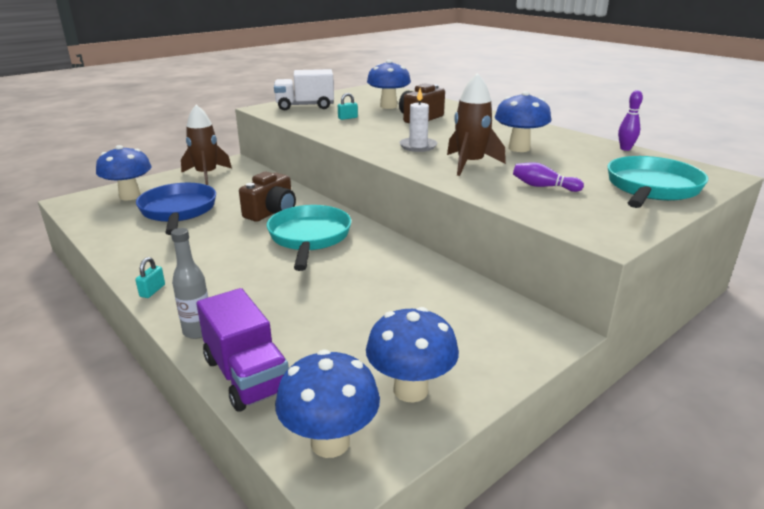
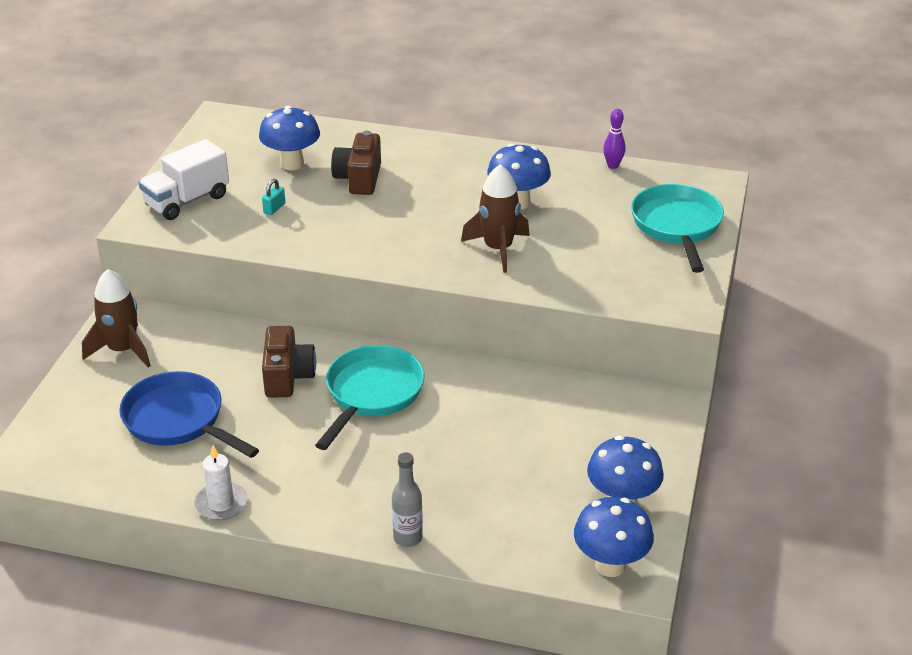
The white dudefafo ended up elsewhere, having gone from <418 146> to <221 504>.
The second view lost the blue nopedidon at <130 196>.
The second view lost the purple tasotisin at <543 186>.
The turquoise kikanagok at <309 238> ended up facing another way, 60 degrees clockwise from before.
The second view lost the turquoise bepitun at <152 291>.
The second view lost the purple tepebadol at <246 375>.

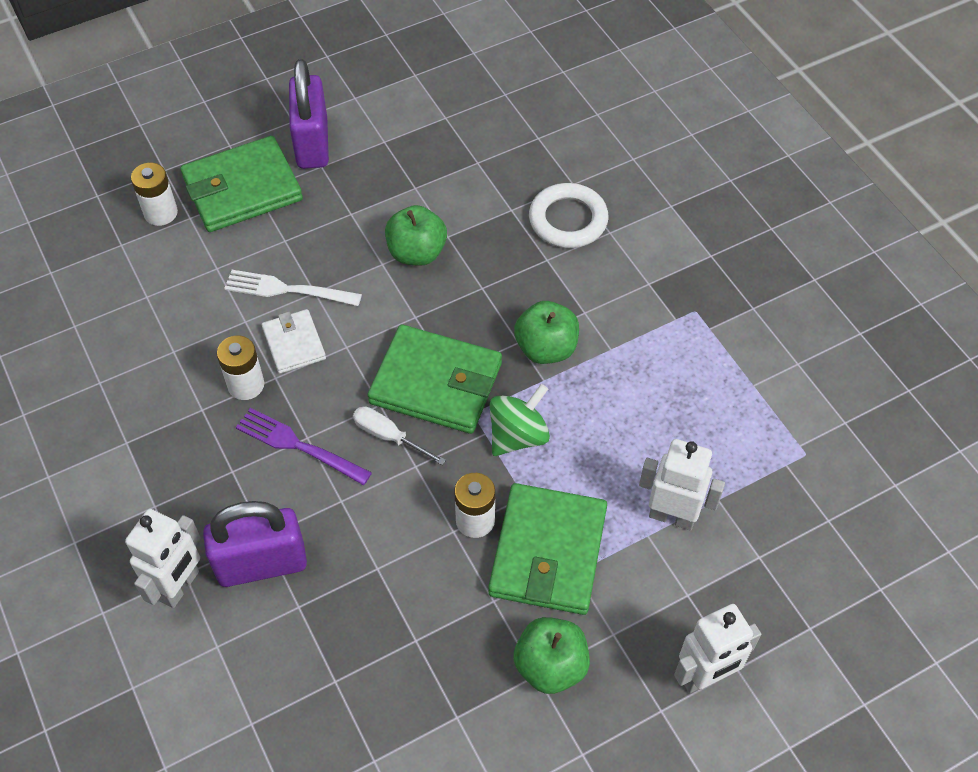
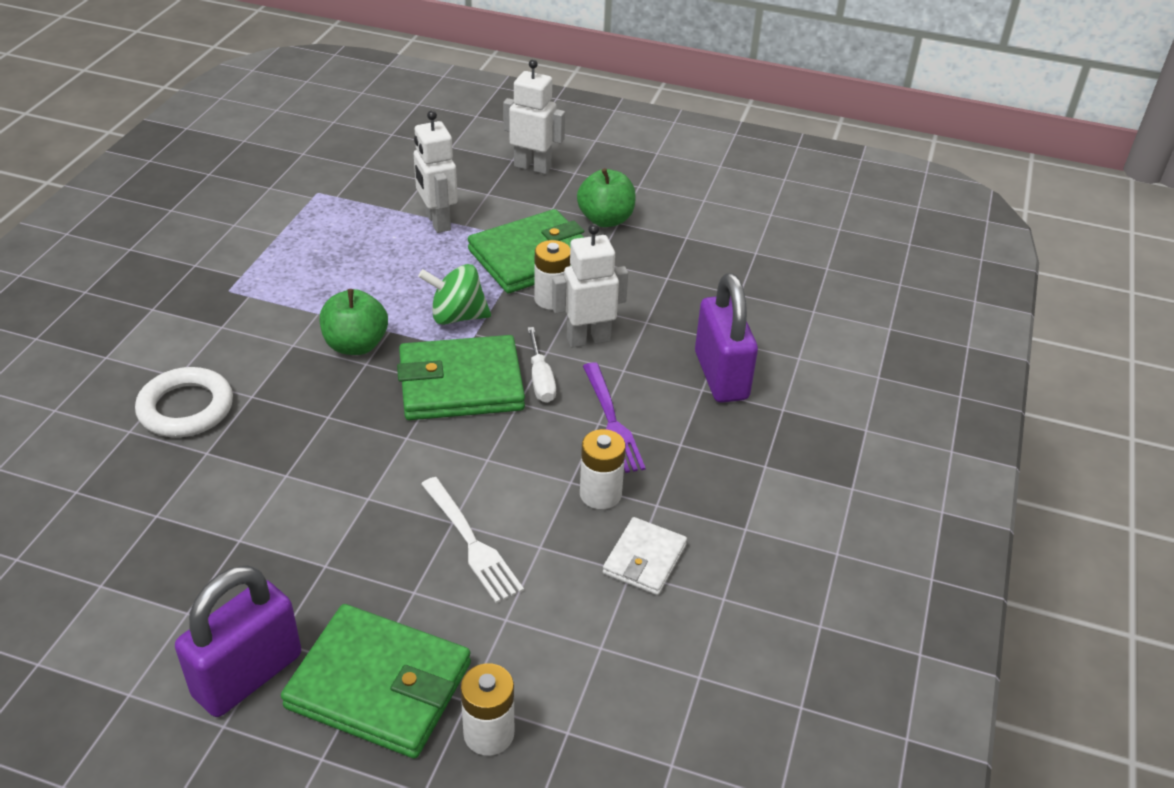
The second view lost the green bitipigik at <417 253>.
The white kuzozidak ended up elsewhere, having gone from <294 343> to <644 559>.
The green kuzozidak at <436 383> ended up facing another way, 75 degrees counterclockwise from before.
The purple bepitun at <262 564> ended up facing another way, 45 degrees clockwise from before.
The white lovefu ended up elsewhere, having gone from <180 586> to <588 339>.

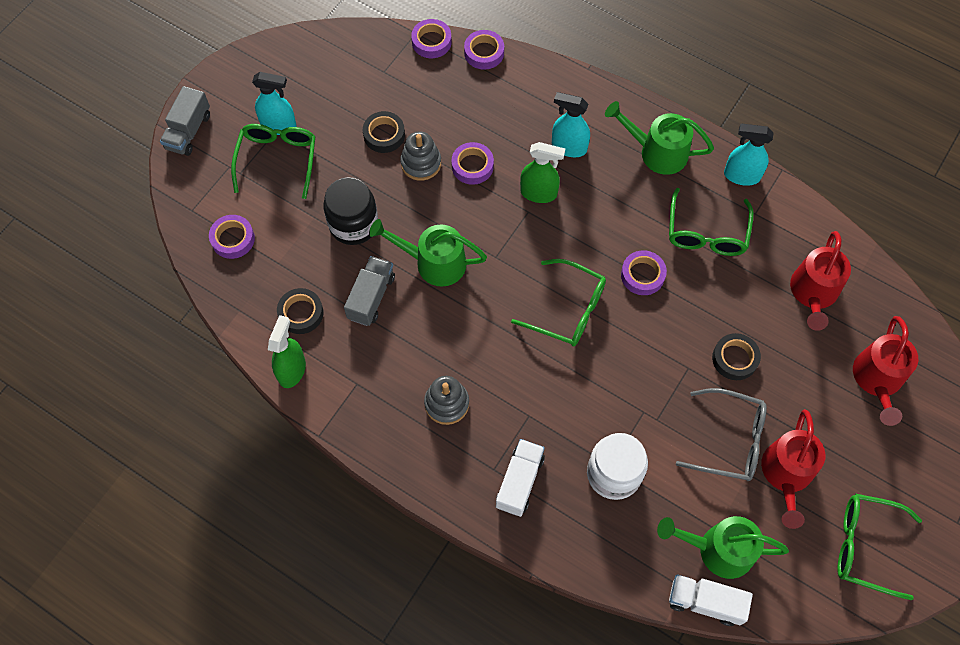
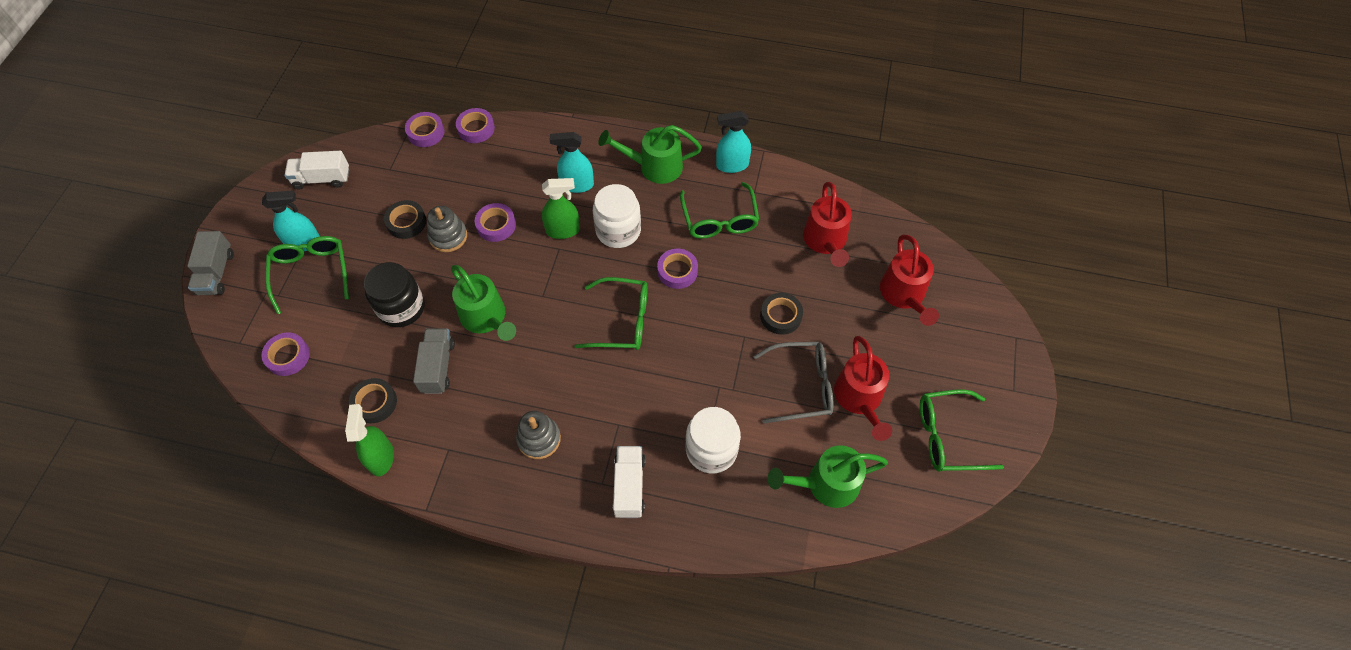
The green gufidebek at <433 262> ended up facing another way, 120 degrees counterclockwise from before.
The white tepebadol ended up elsewhere, having gone from <705 602> to <322 179>.
The second view gained the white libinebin at <618 230>.

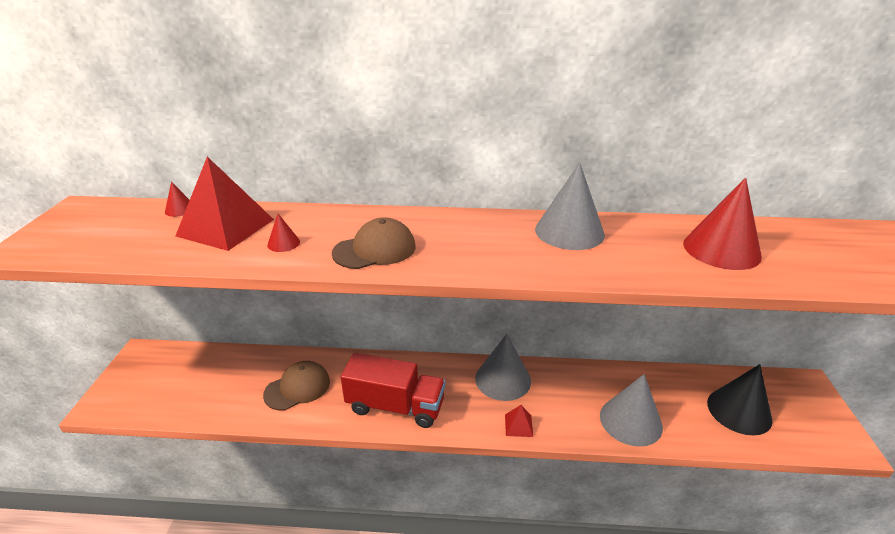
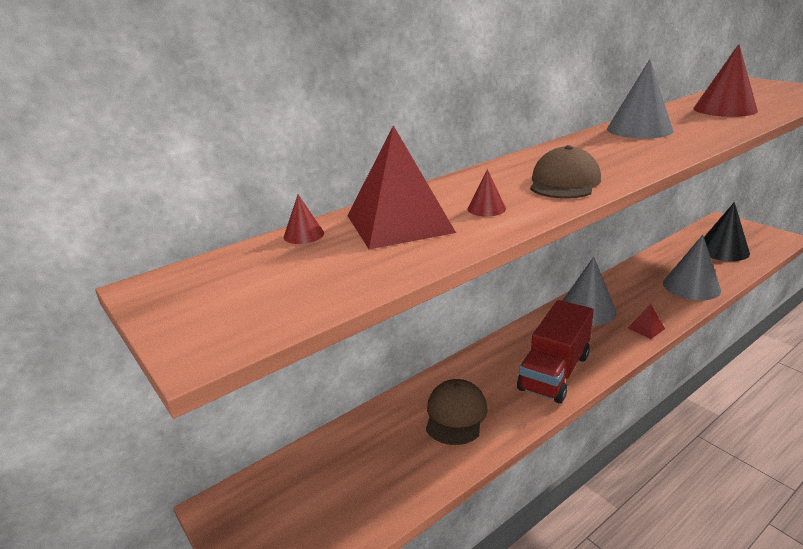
The red tepebadol at <395 406> ended up facing another way, 150 degrees clockwise from before.

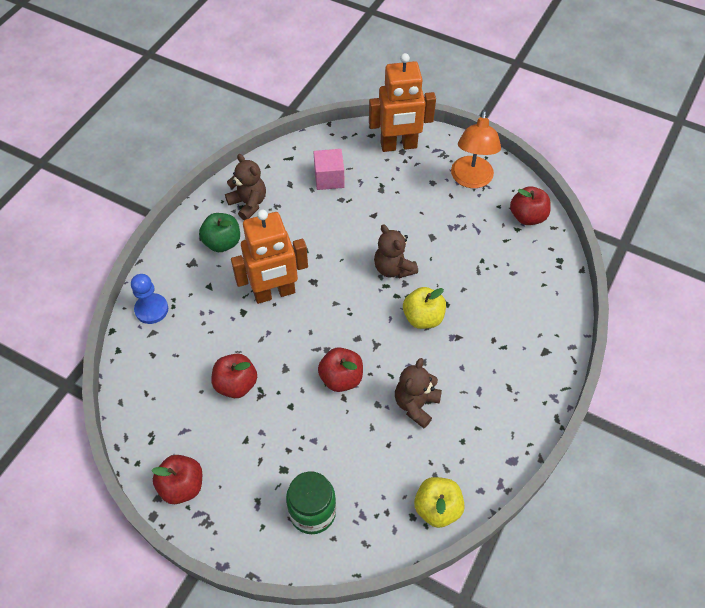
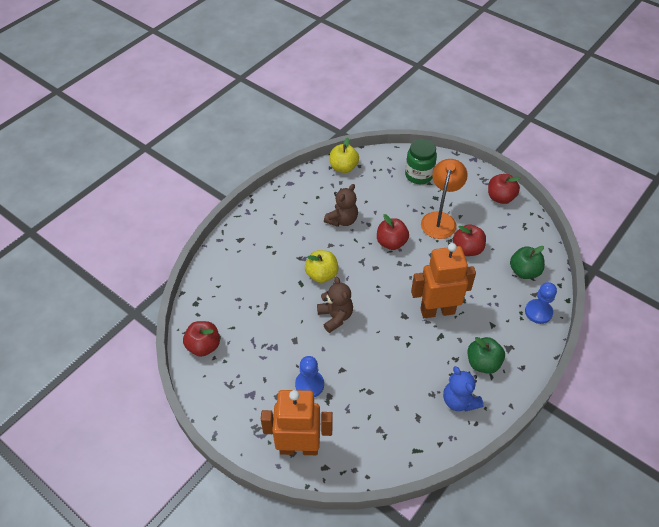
The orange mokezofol ended up elsewhere, having gone from <471 180> to <440 219>.
The second view lost the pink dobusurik at <329 178>.
What was the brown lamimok at <248 203> turned into the blue lamimok at <459 401>.
The second view gained the green bitipigik at <524 271>.
The second view gained the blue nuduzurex at <309 384>.

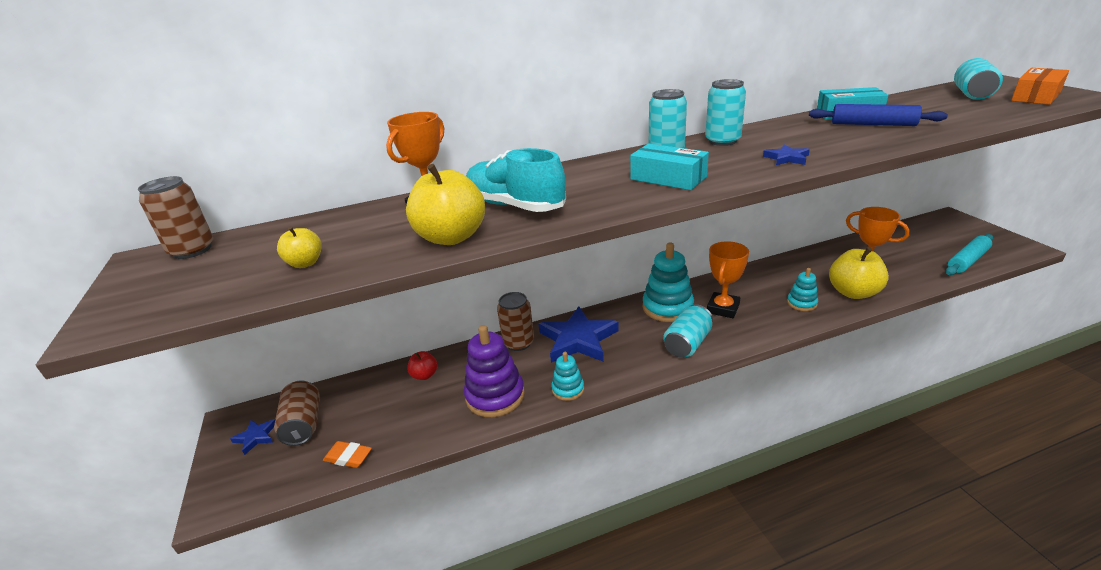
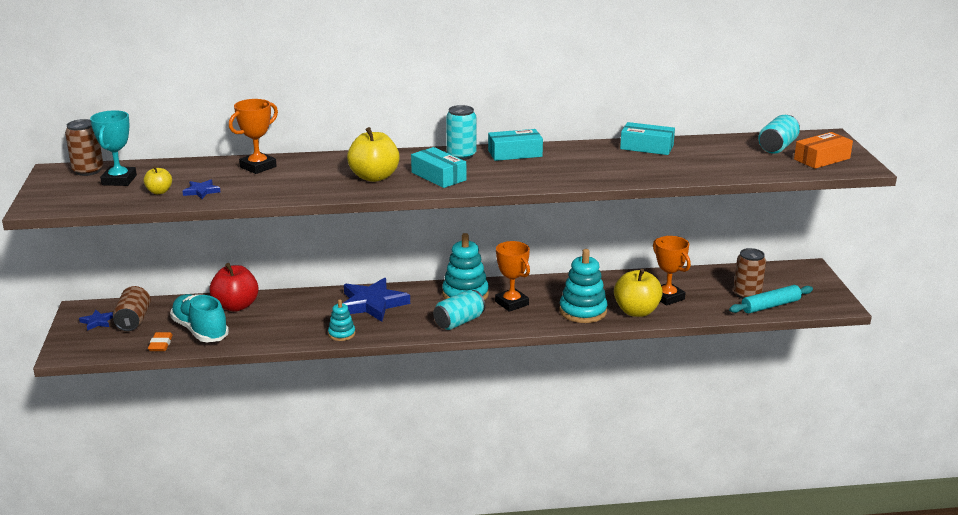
Where the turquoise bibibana stood at <722 141>, the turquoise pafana came to stand at <515 153>.
The second view lost the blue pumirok at <872 124>.
The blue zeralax ended up elsewhere, having gone from <786 158> to <201 191>.
The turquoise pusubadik ended up elsewhere, having gone from <515 206> to <200 330>.
The yellow bitipigik ended up elsewhere, having gone from <451 237> to <374 177>.
The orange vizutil at <723 308> ended up facing another way, 75 degrees counterclockwise from before.
The size of the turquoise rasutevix at <802 303> changed by a factor of 1.82.
The brown bibibana ended up elsewhere, having gone from <518 343> to <747 294>.
The second view lost the purple rasutevix at <495 396>.
The size of the red bitipigik at <424 375> changed by a factor of 1.92.
The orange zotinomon at <348 457> ended up facing another way, 60 degrees clockwise from before.
The second view gained the turquoise vizutil at <119 180>.

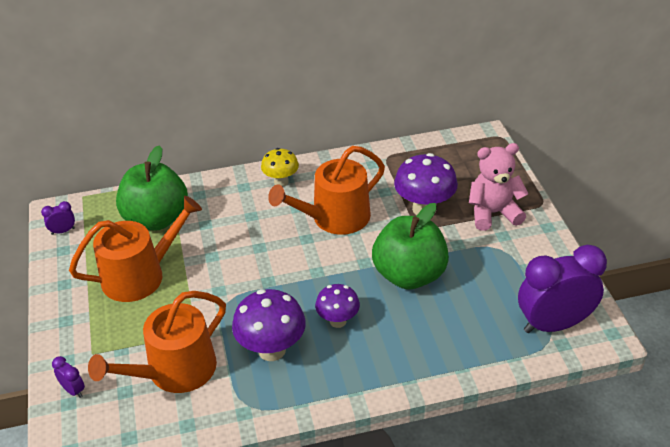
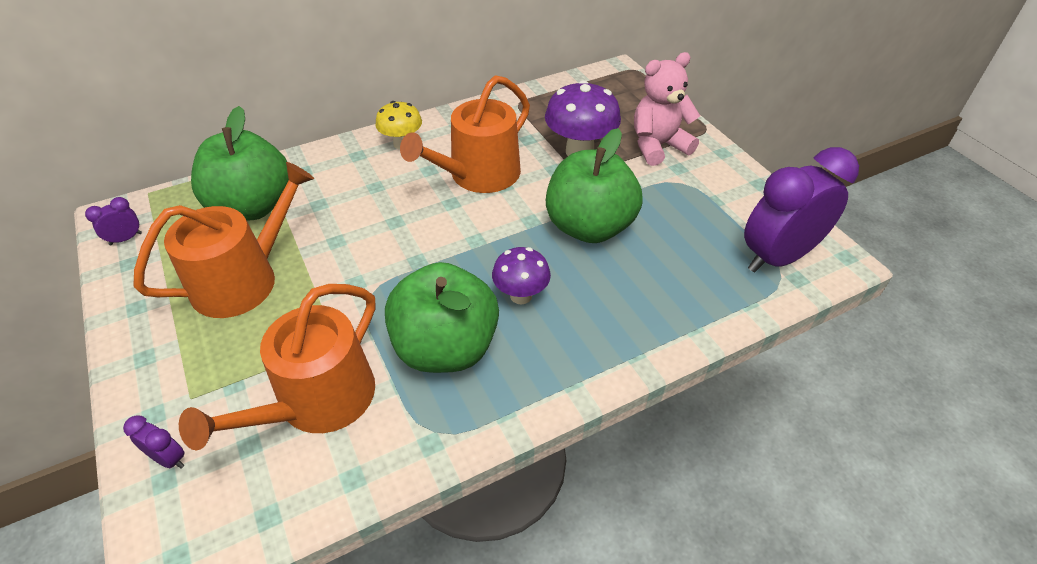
Where the purple nopedidon stood at <271 350>, the green bitipigik came to stand at <446 348>.

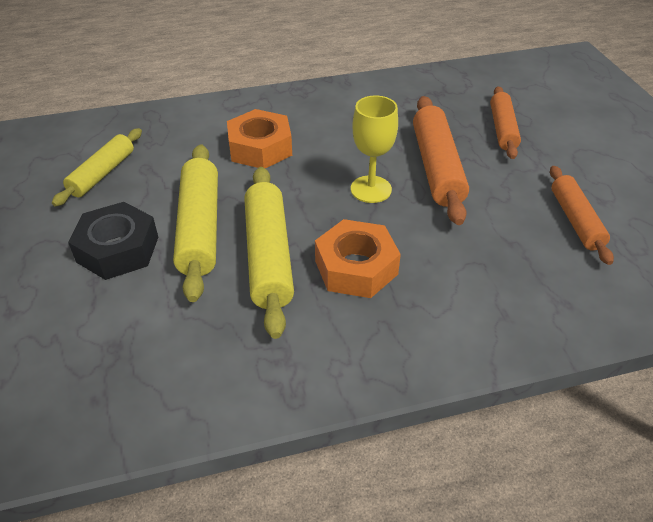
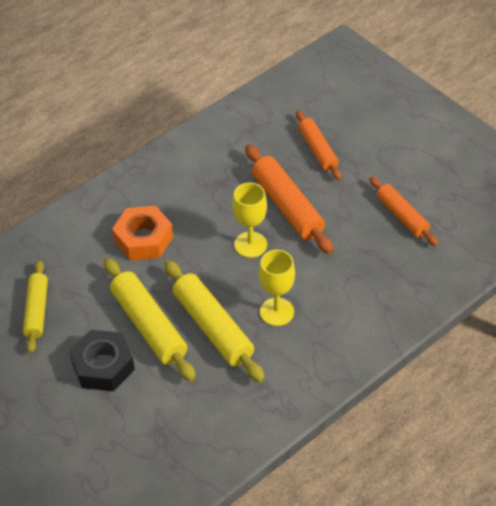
Where the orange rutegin stood at <356 267>, the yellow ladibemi came to stand at <277 312>.

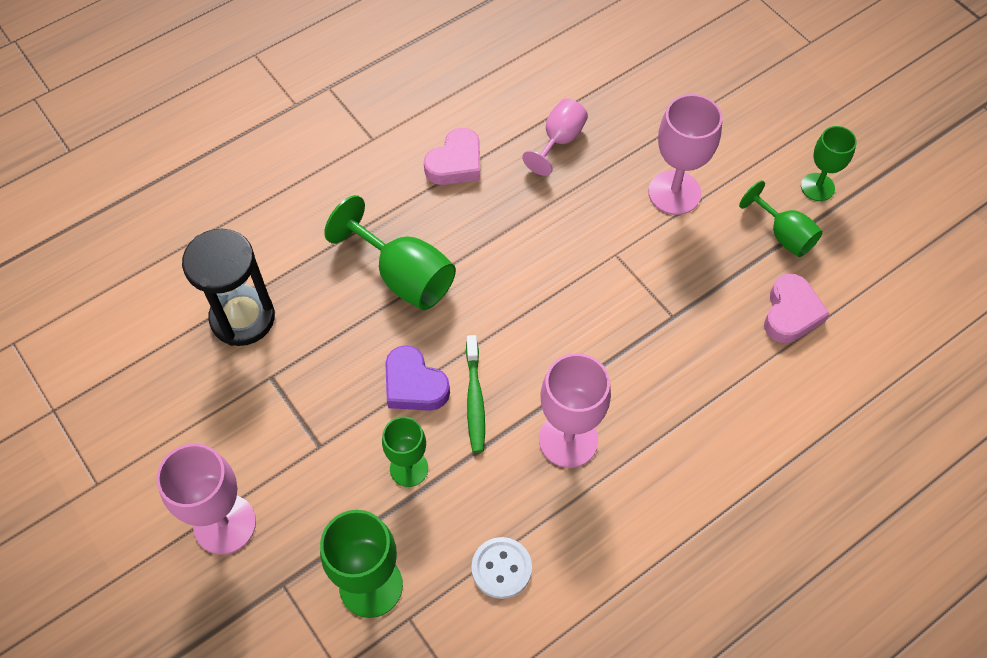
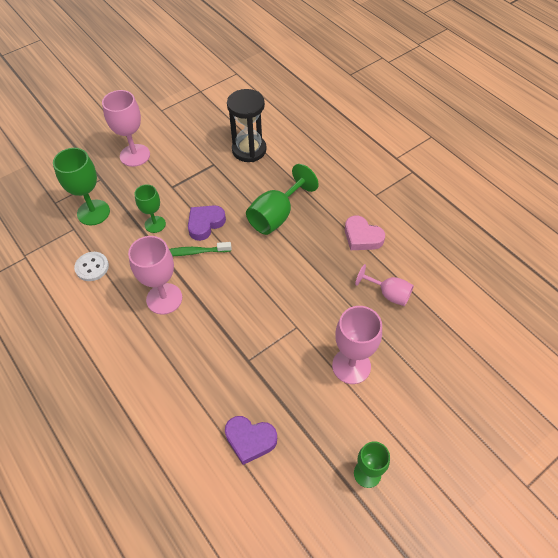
The second view lost the green ladibemi at <783 235>.
What was the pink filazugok at <791 313> turned into the purple filazugok at <250 440>.

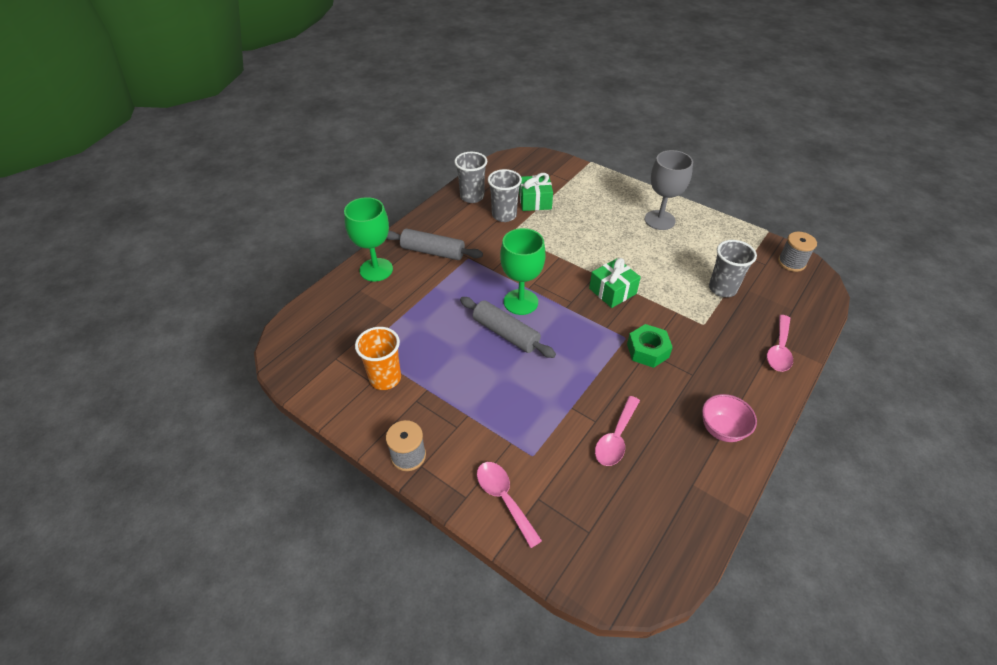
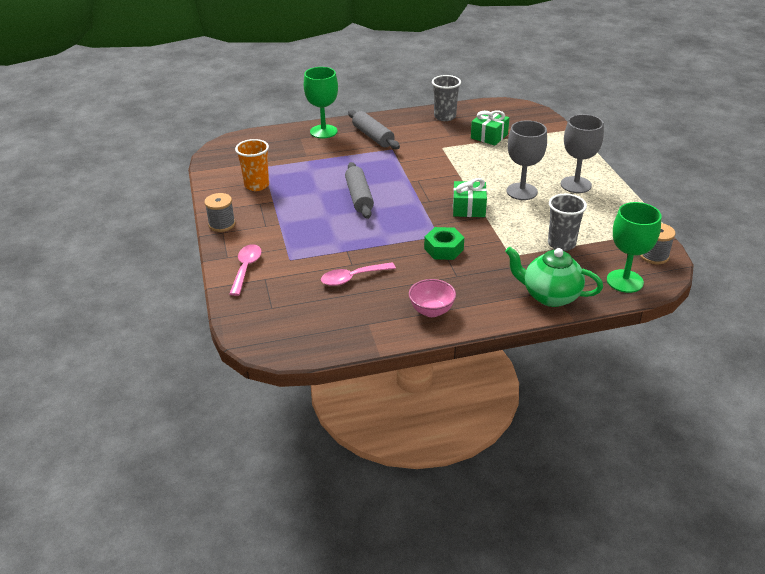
The second view lost the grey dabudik at <504 215>.
The green ladibemi ended up elsewhere, having gone from <520 302> to <624 281>.
Where the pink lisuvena stood at <779 349>, the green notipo came to stand at <549 296>.
The second view gained the grey ladibemi at <522 191>.

